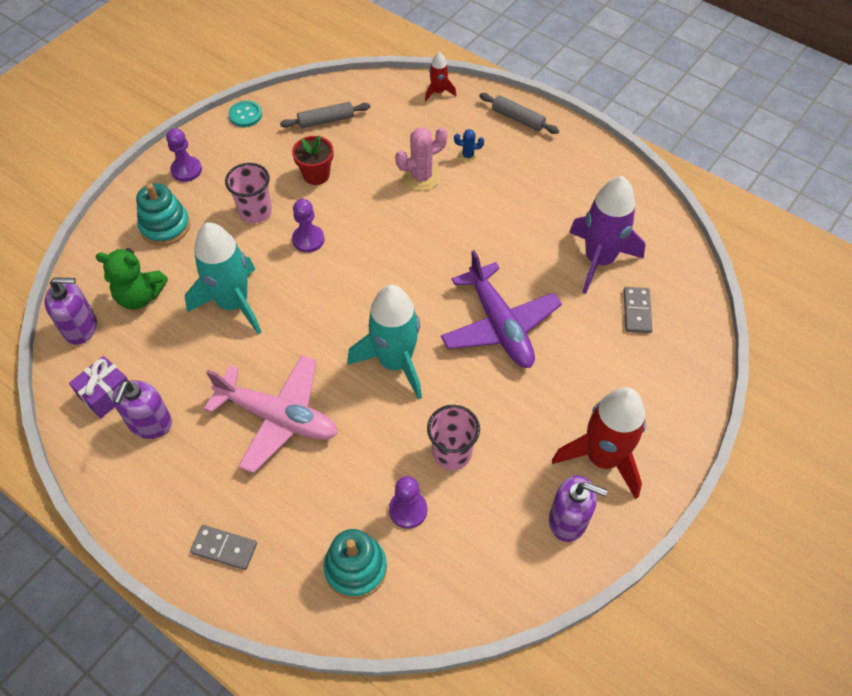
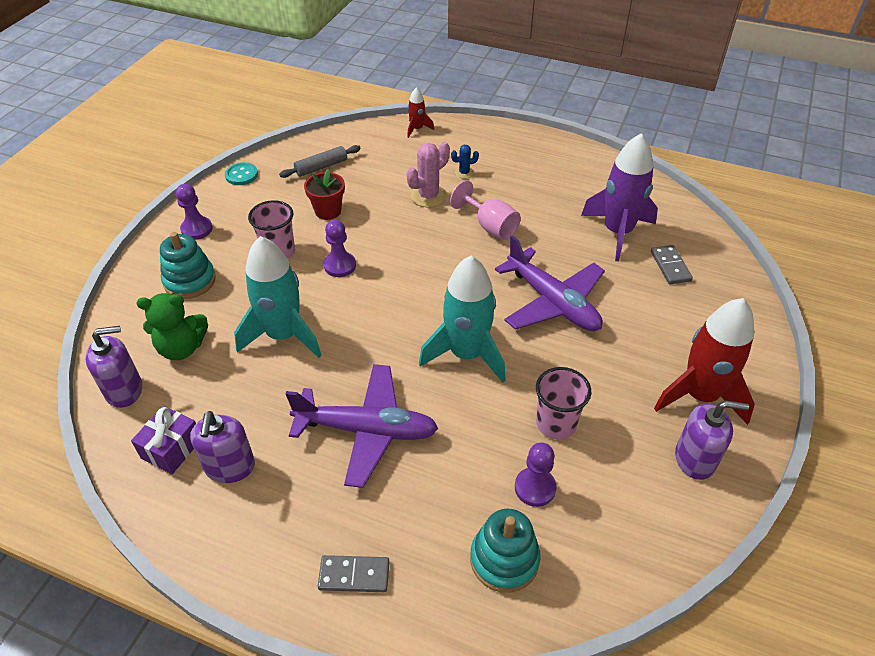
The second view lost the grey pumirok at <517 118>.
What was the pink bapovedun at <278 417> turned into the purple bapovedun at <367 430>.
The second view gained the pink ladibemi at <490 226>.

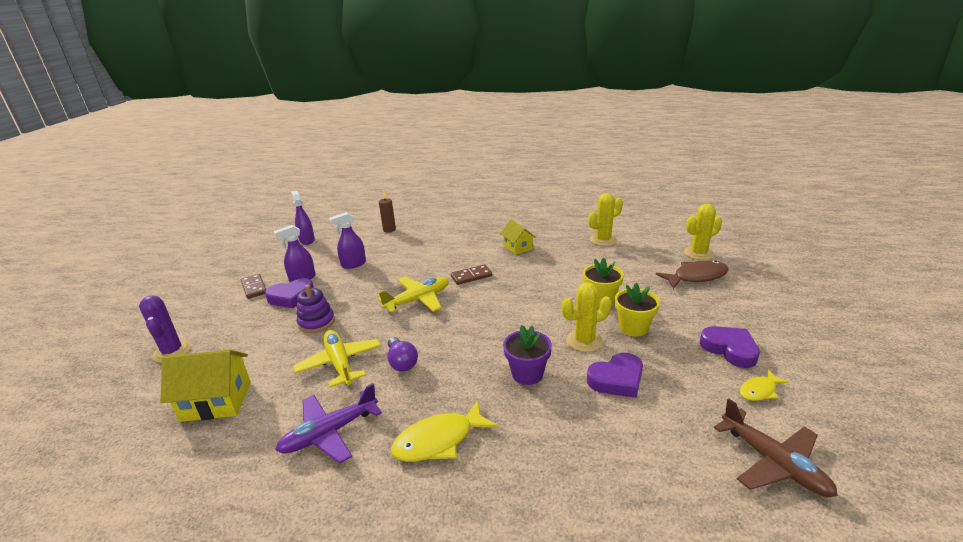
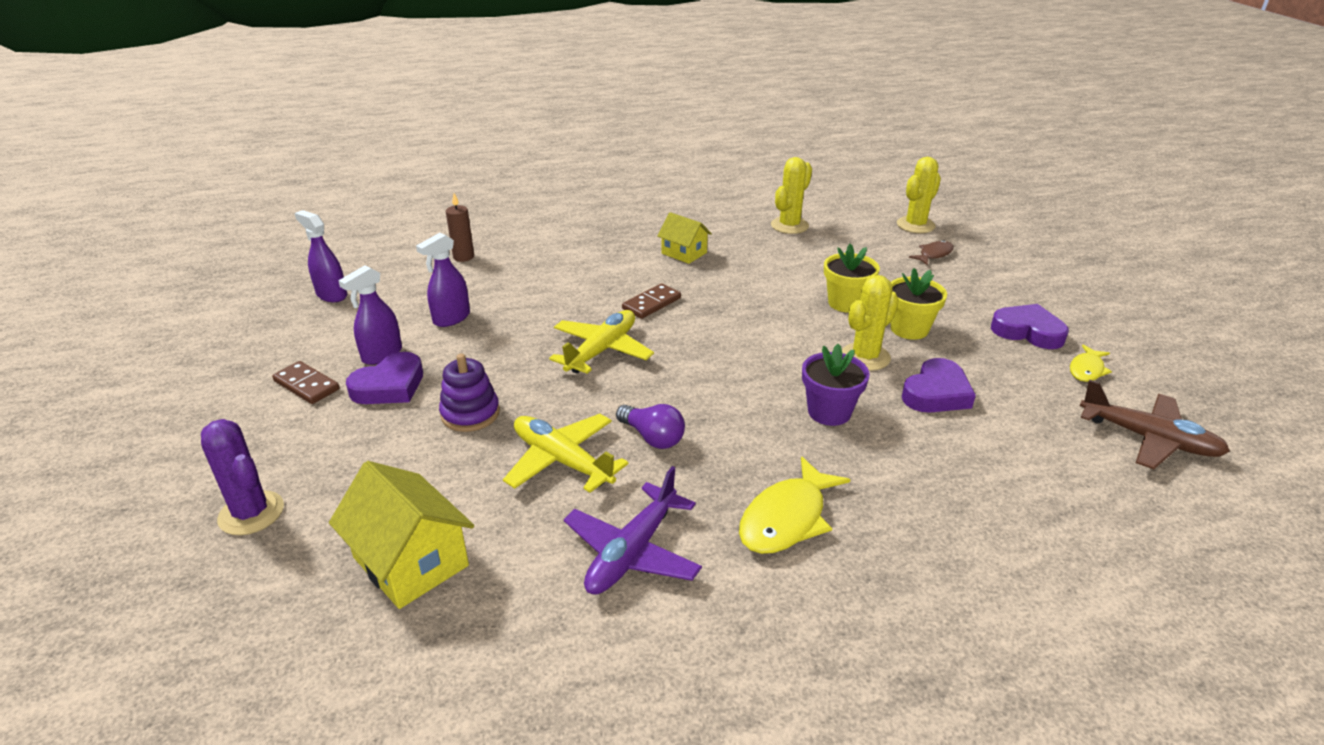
The size of the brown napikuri at <696 277> changed by a factor of 0.57.
The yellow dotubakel at <216 401> ended up facing another way, 75 degrees clockwise from before.

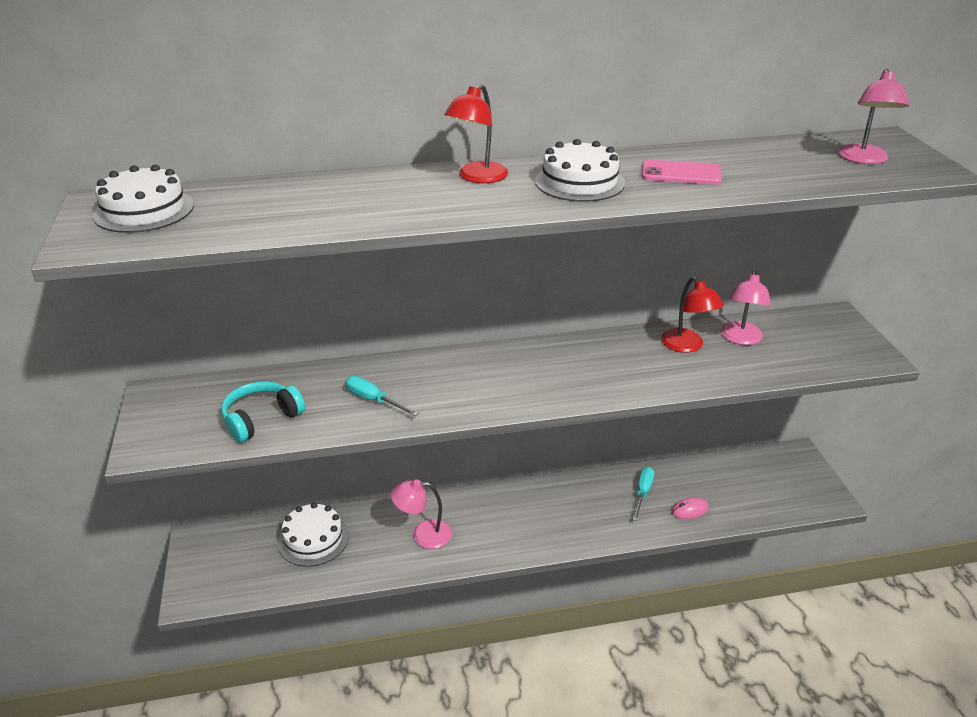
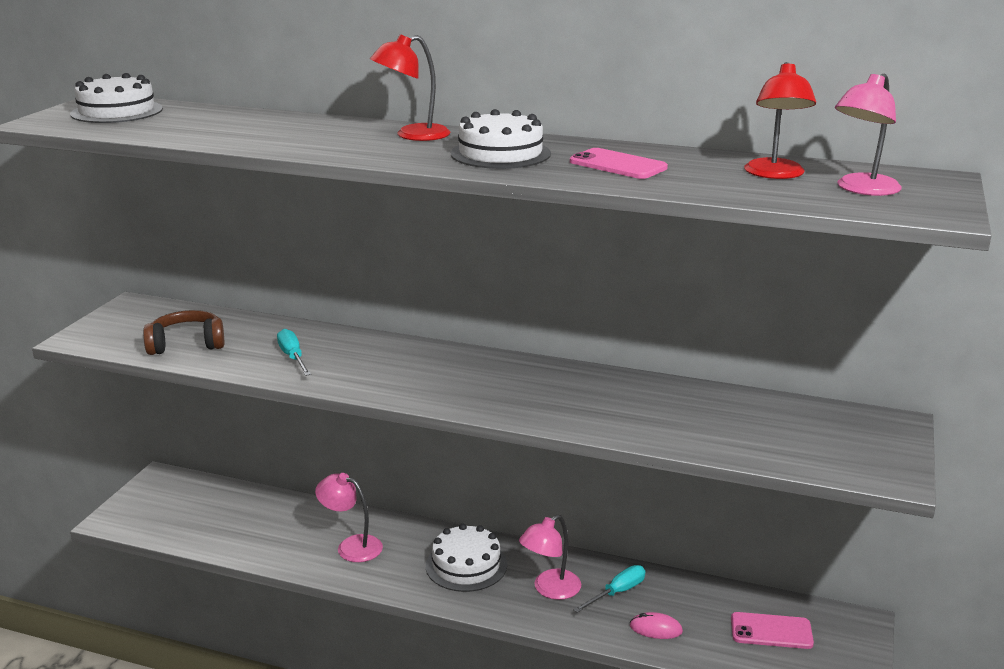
The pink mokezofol ended up elsewhere, having gone from <741 339> to <550 589>.
The red mokezofol ended up elsewhere, having gone from <687 346> to <775 174>.
What was the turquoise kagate at <261 419> turned into the brown kagate at <187 344>.
The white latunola ended up elsewhere, having gone from <313 539> to <466 565>.
The second view gained the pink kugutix at <771 631>.

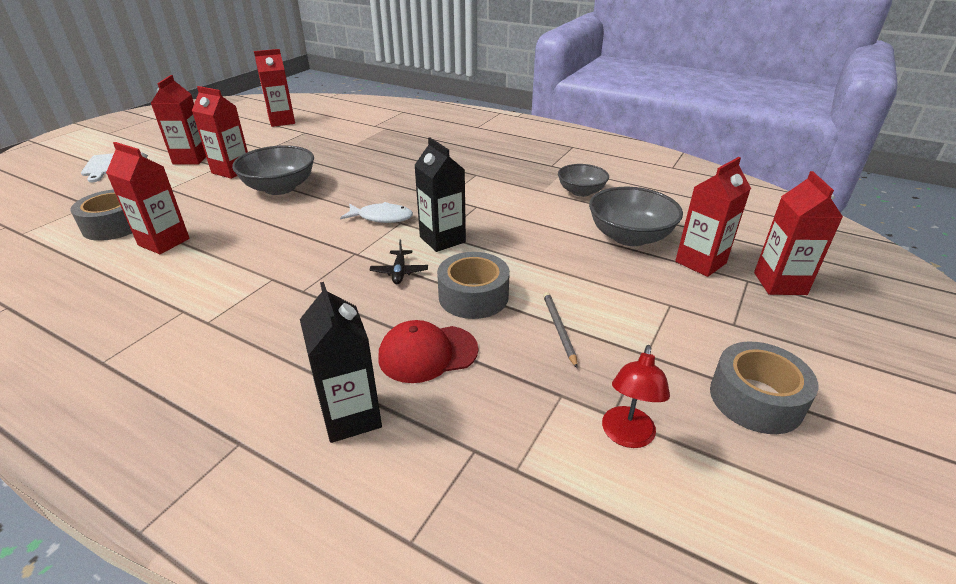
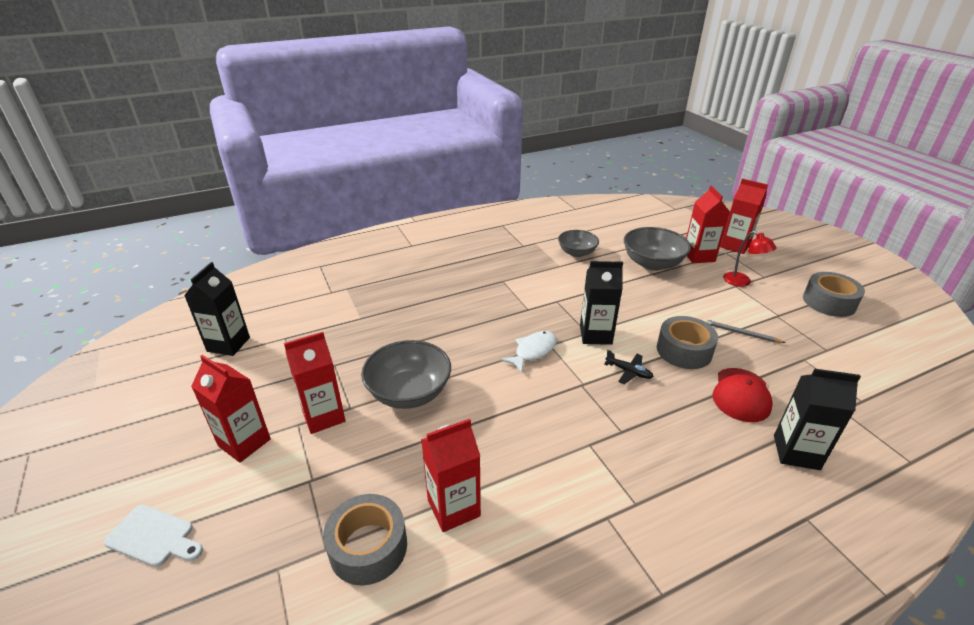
What was the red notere at <282 121> turned into the black notere at <228 344>.
The red mokezofol ended up elsewhere, having gone from <627 436> to <742 282>.

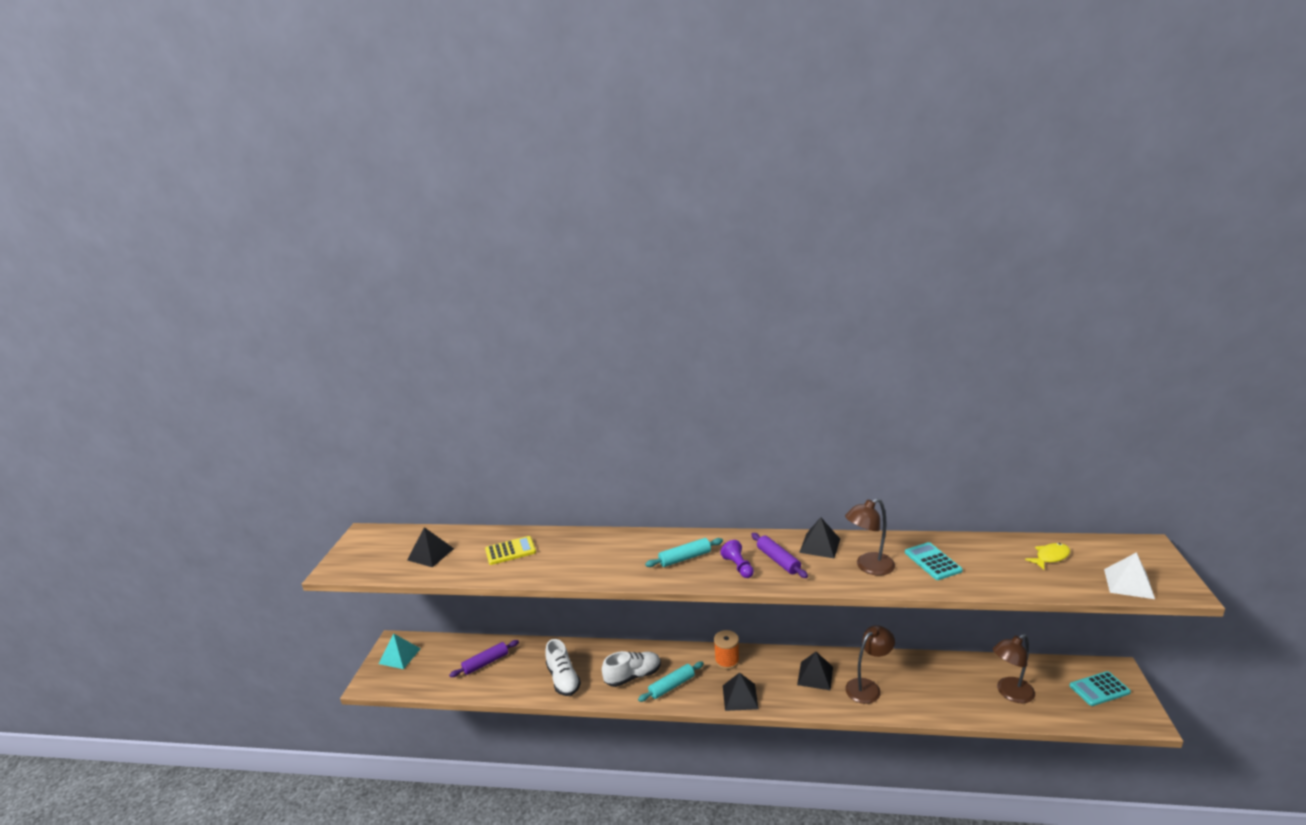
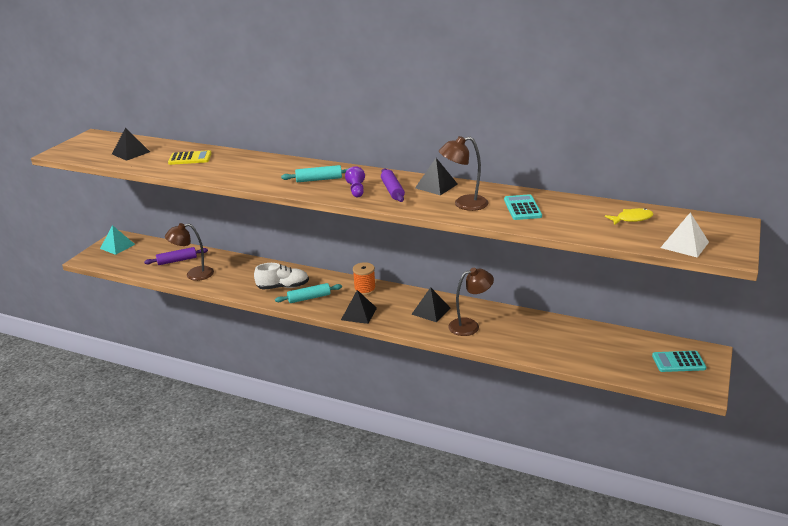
The brown mokezofol ended up elsewhere, having gone from <1010 693> to <194 274>.
The second view lost the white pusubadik at <563 679>.

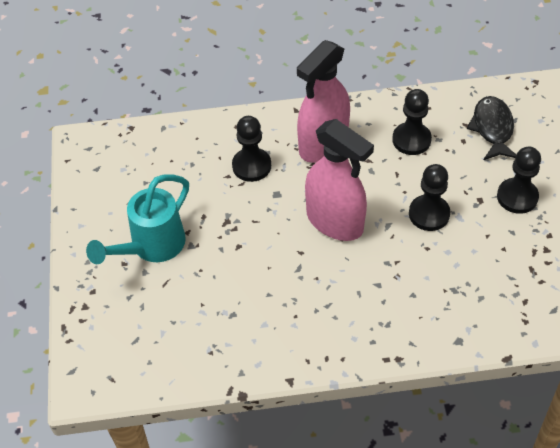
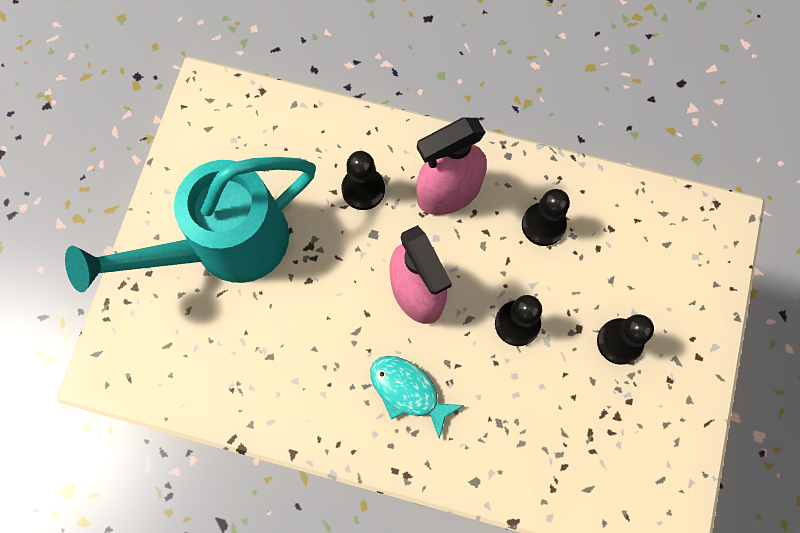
The second view lost the black napikuri at <492 129>.
The size of the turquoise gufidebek at <151 247> changed by a factor of 1.67.
The second view gained the turquoise napikuri at <408 391>.

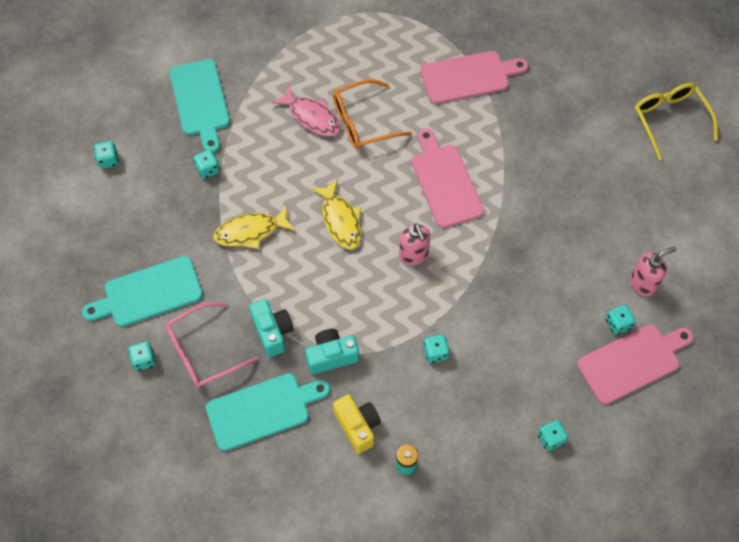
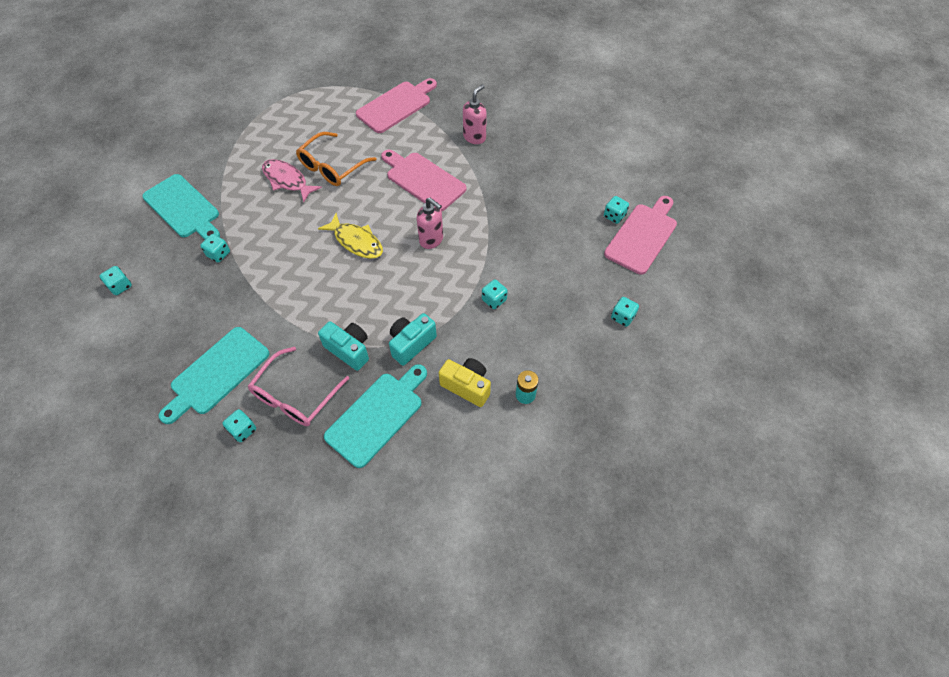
The second view lost the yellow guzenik at <669 120>.
The pink napikuri at <311 117> ended up facing another way, 150 degrees counterclockwise from before.
The second view lost the yellow napikuri at <250 231>.
The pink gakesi ended up elsewhere, having gone from <643 284> to <474 137>.

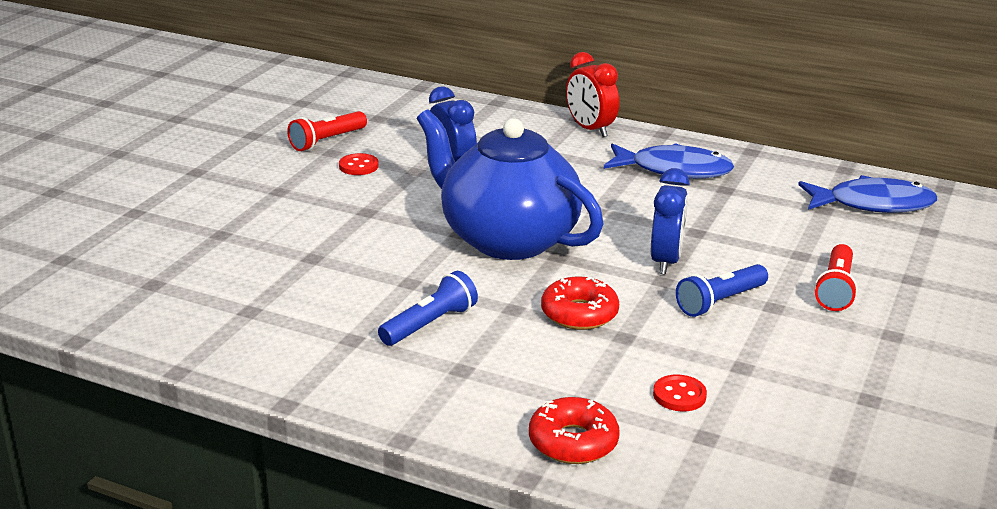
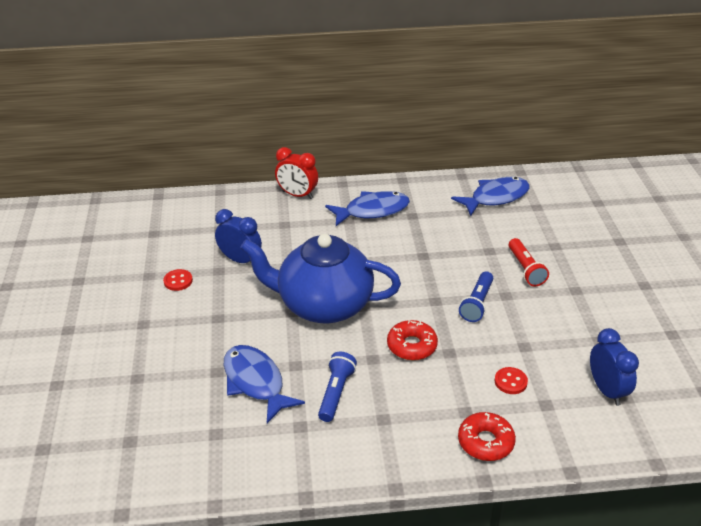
The second view lost the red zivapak at <327 141>.
The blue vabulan ended up elsewhere, having gone from <666 261> to <607 390>.
The second view gained the blue napikuri at <255 382>.

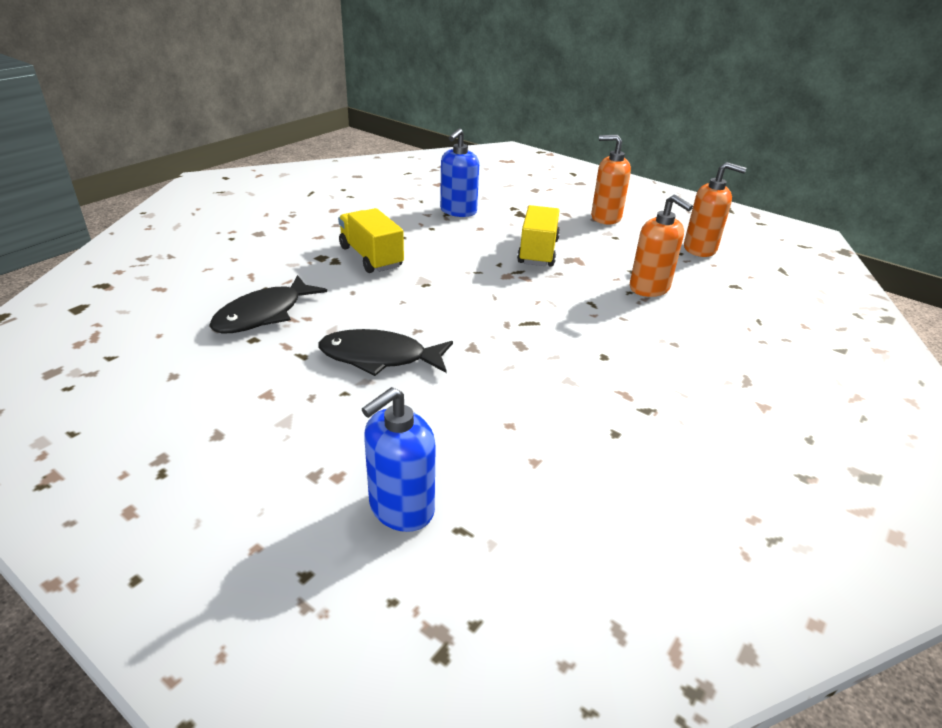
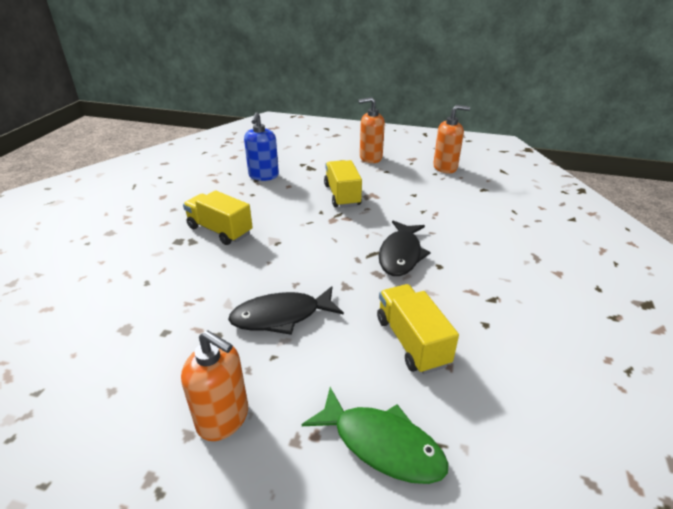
The orange gakesi ended up elsewhere, having gone from <649 288> to <223 418>.
The black napikuri ended up elsewhere, having gone from <263 314> to <401 255>.
Where the blue gakesi stood at <401 508>, the green napikuri came to stand at <382 444>.
The second view gained the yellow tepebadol at <412 341>.

